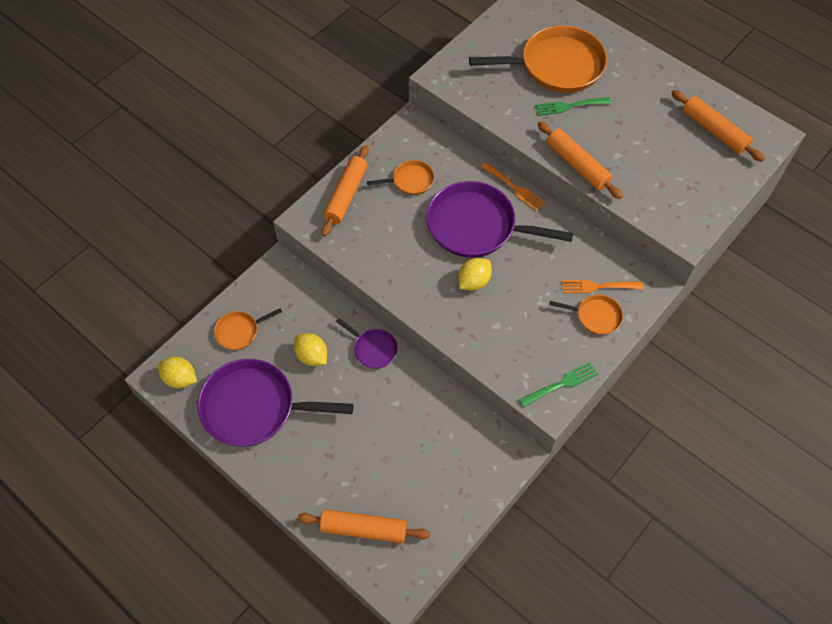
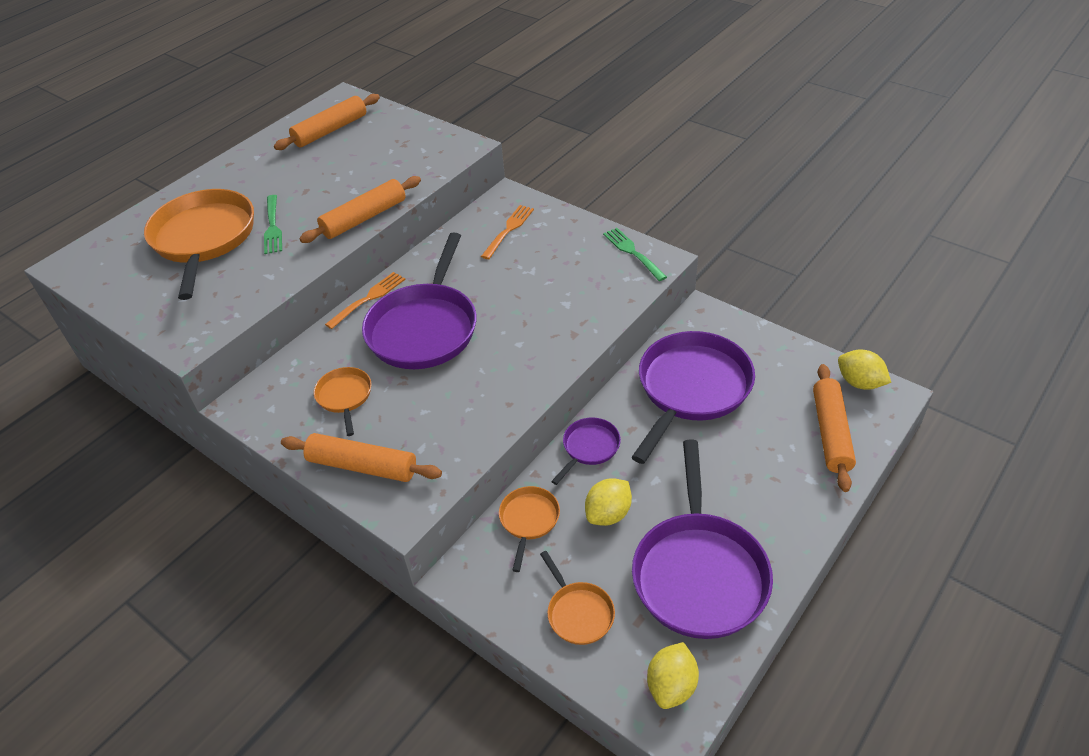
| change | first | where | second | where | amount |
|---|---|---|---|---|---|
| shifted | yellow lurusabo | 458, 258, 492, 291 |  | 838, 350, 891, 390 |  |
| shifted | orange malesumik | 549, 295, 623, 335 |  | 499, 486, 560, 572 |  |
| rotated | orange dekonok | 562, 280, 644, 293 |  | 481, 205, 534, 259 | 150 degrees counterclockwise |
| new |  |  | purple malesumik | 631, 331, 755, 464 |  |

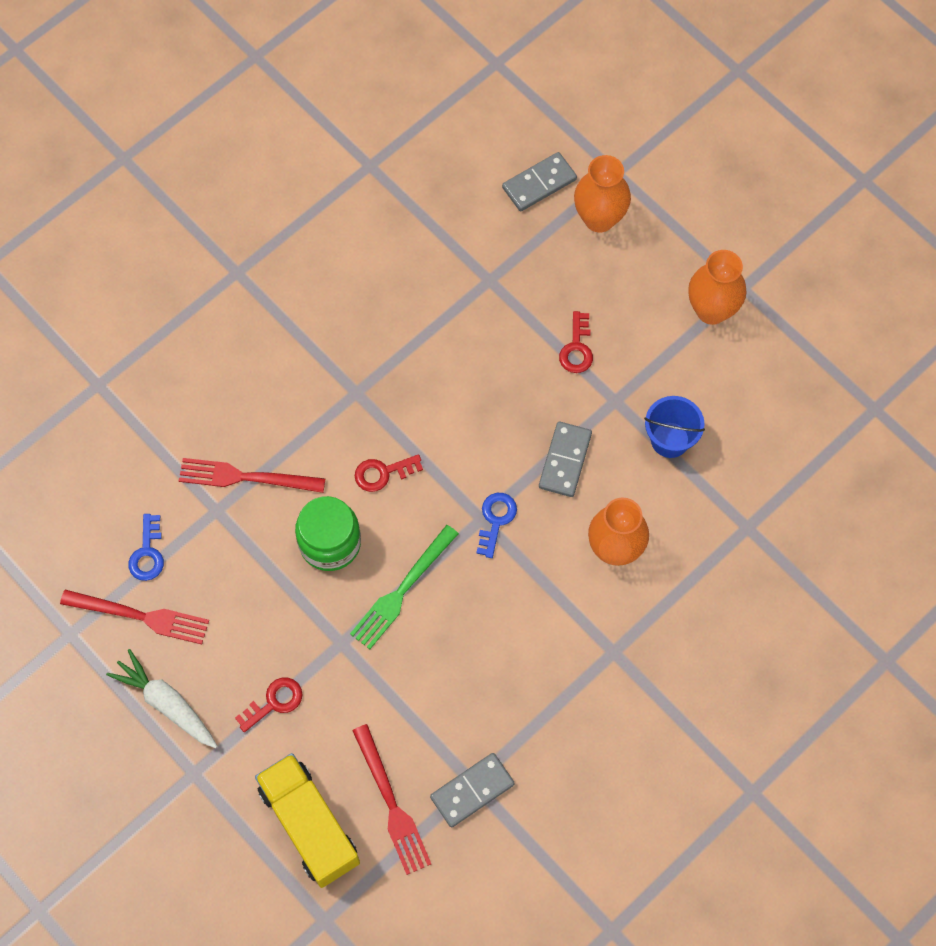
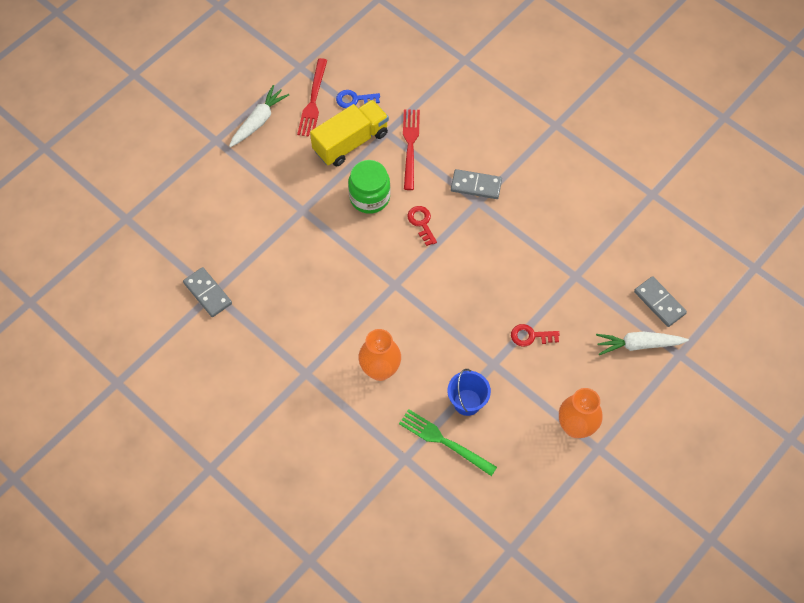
| change | first | where | second | where | amount |
|---|---|---|---|---|---|
| gone | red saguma | 235, 678, 302, 732 |  |  |  |
| shifted | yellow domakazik | 255, 753, 360, 888 |  | 310, 100, 389, 167 |  |
| shifted | green dekonok | 350, 525, 459, 649 |  | 399, 409, 497, 476 |  |
| gone | red dekonok | 352, 724, 431, 875 |  |  |  |
| gone | blue saguma | 476, 493, 517, 558 |  |  |  |
| shifted | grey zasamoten | 539, 421, 592, 497 |  | 451, 169, 502, 199 |  |
| swapped | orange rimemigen | 574, 155, 631, 232 | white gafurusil | 596, 332, 689, 355 |  |

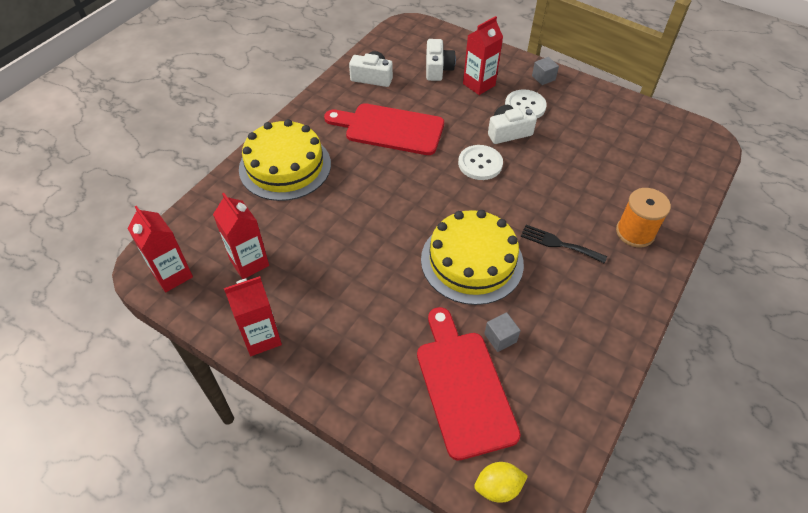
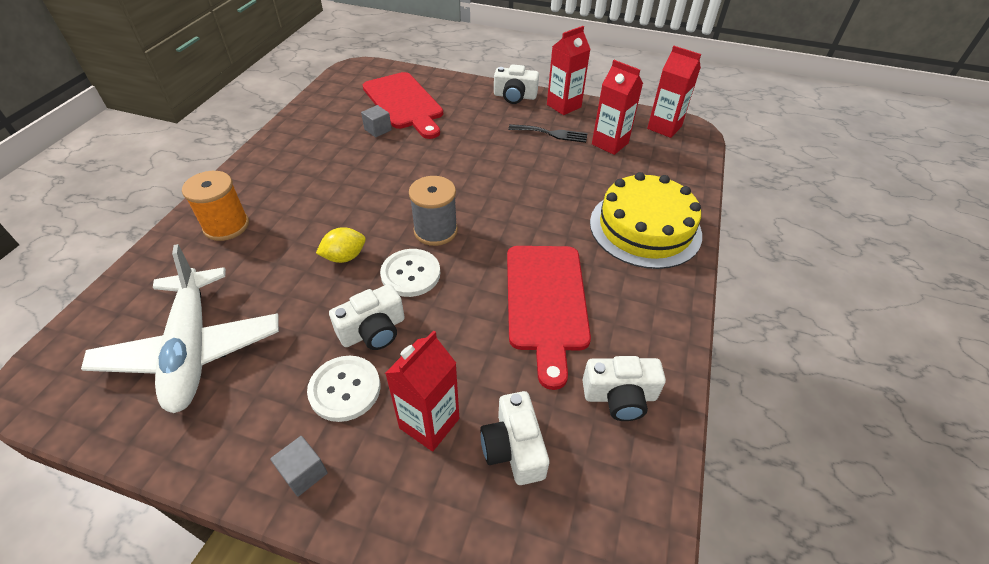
| change | first | where | second | where | amount |
|---|---|---|---|---|---|
| rotated | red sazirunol | 324, 103, 444, 155 |  | 507, 246, 591, 390 | 90 degrees clockwise |
| gone | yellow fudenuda | 421, 210, 524, 305 |  |  |  |
| shifted | yellow lurusabo | 475, 462, 528, 503 |  | 316, 227, 366, 263 |  |
| shifted | black dekonok | 520, 225, 607, 264 |  | 508, 124, 588, 143 |  |
| new |  |  | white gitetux | 81, 244, 279, 413 |  |
| new |  |  | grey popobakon | 409, 176, 458, 246 |  |
| new |  |  | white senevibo | 494, 64, 539, 104 |  |

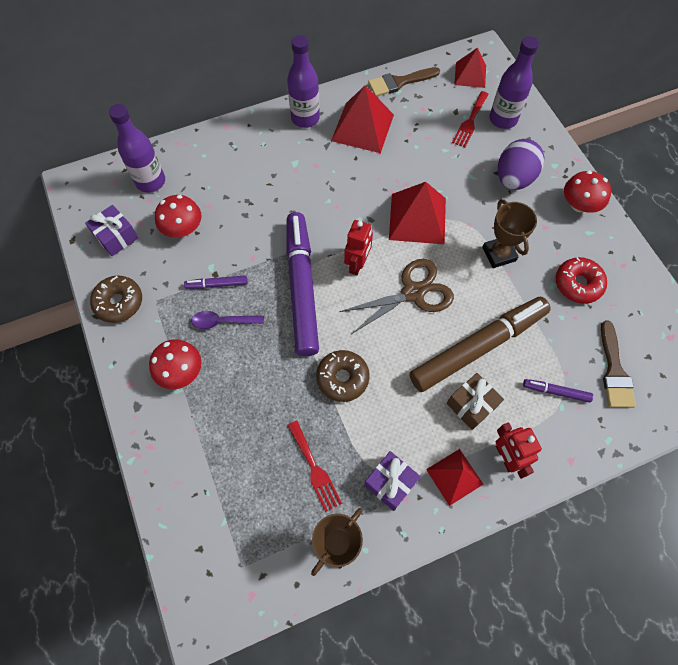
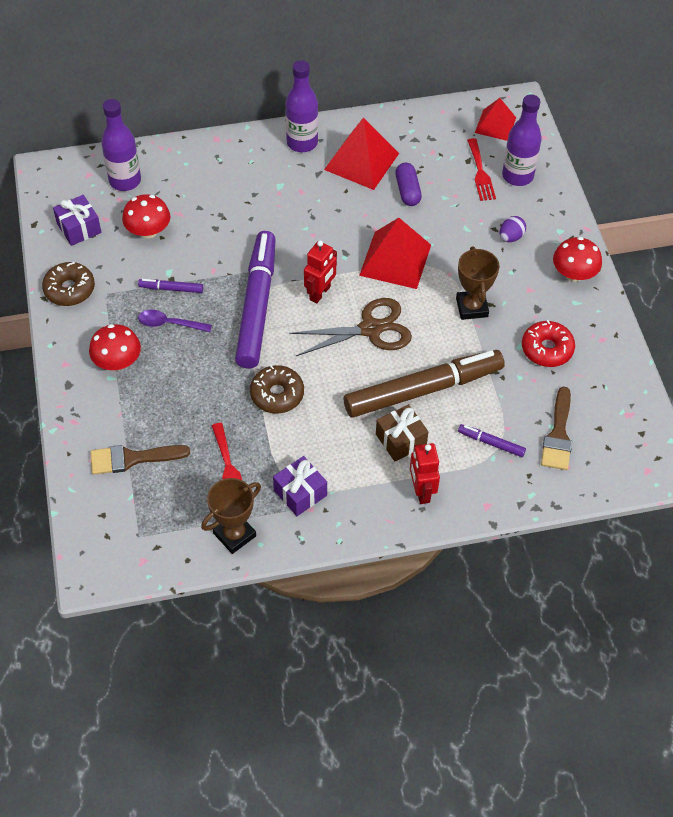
| change | first | where | second | where | amount |
|---|---|---|---|---|---|
| shifted | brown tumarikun | 368, 67, 440, 97 |  | 90, 445, 190, 475 |  |
| gone | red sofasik | 426, 449, 483, 506 |  |  |  |
| rotated | red dekonok | 452, 91, 489, 148 |  | 467, 138, 496, 201 | 45 degrees counterclockwise |
| scaled | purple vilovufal | 498, 139, 544, 190 |  | 500, 216, 526, 242 | x0.52 |
| new |  |  | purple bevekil | 395, 163, 422, 206 |  |

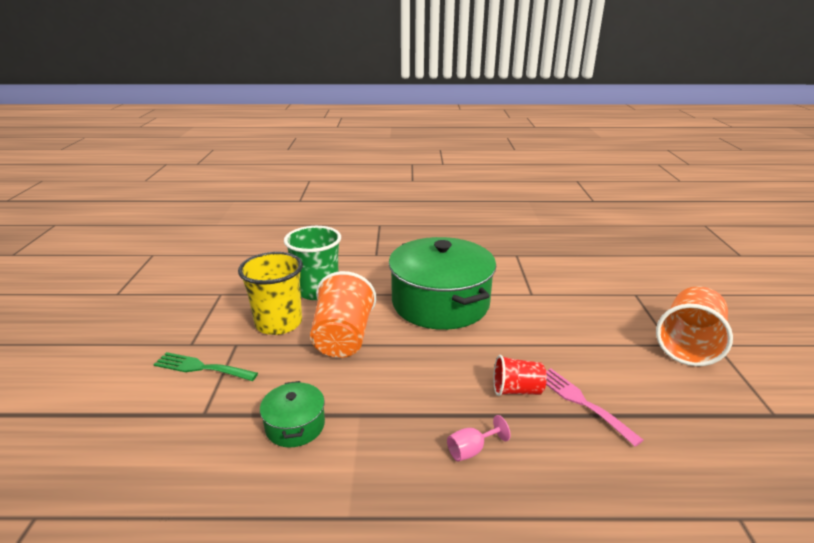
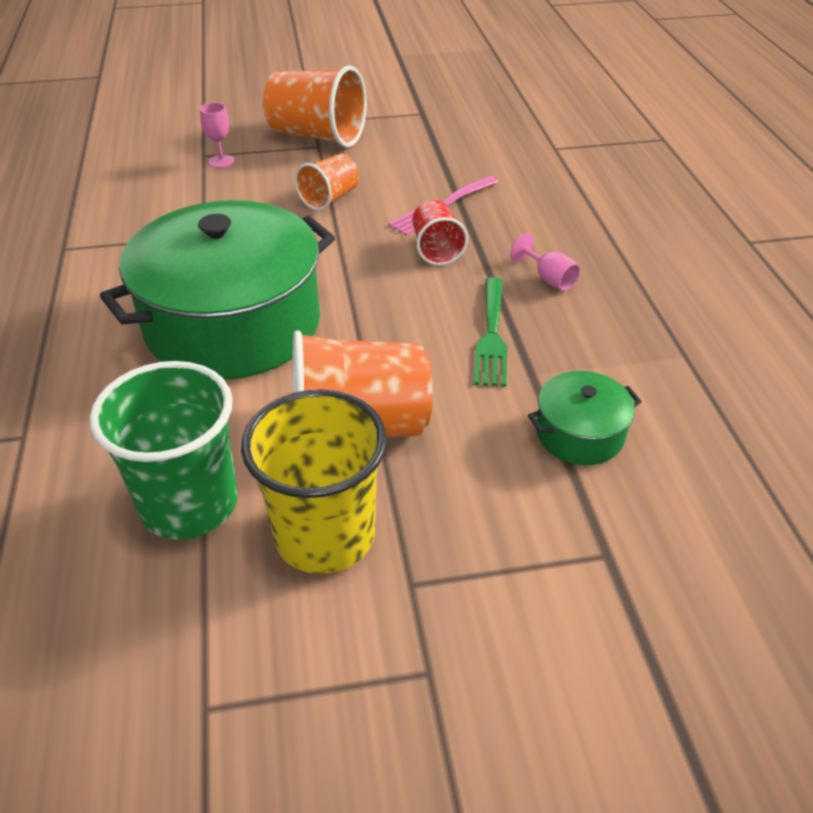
| change | first | where | second | where | amount |
|---|---|---|---|---|---|
| shifted | green dekonok | 153, 352, 258, 381 |  | 474, 277, 507, 387 |  |
| new |  |  | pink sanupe | 200, 102, 235, 168 |  |
| new |  |  | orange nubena | 295, 154, 359, 211 |  |

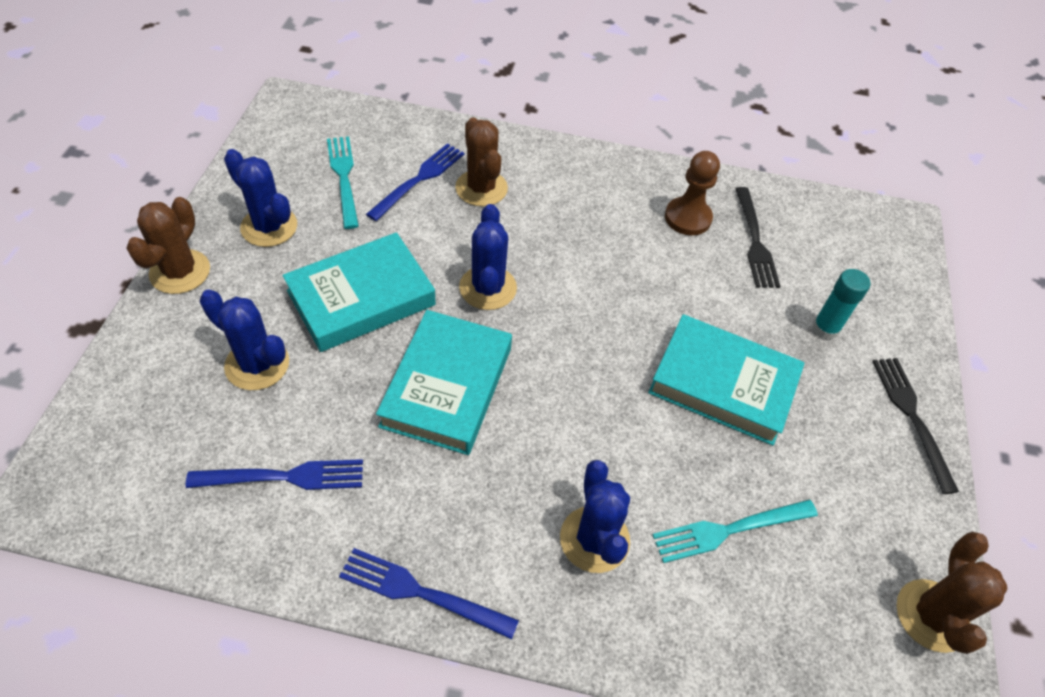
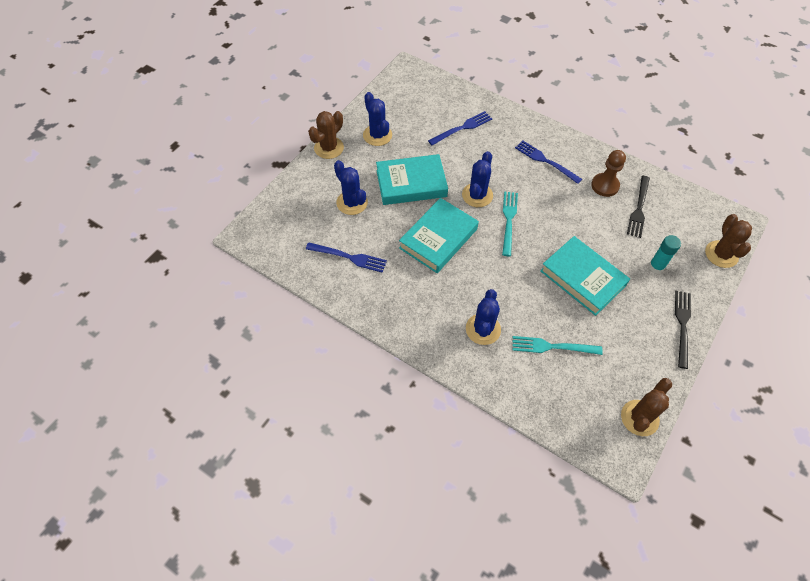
| change | first | where | second | where | amount |
|---|---|---|---|---|---|
| shifted | turquoise dekonok | 327, 136, 359, 229 |  | 502, 191, 518, 256 |  |
| shifted | blue dekonok | 339, 548, 519, 639 |  | 515, 141, 582, 184 |  |
| shifted | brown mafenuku | 455, 117, 508, 206 |  | 705, 214, 752, 268 |  |

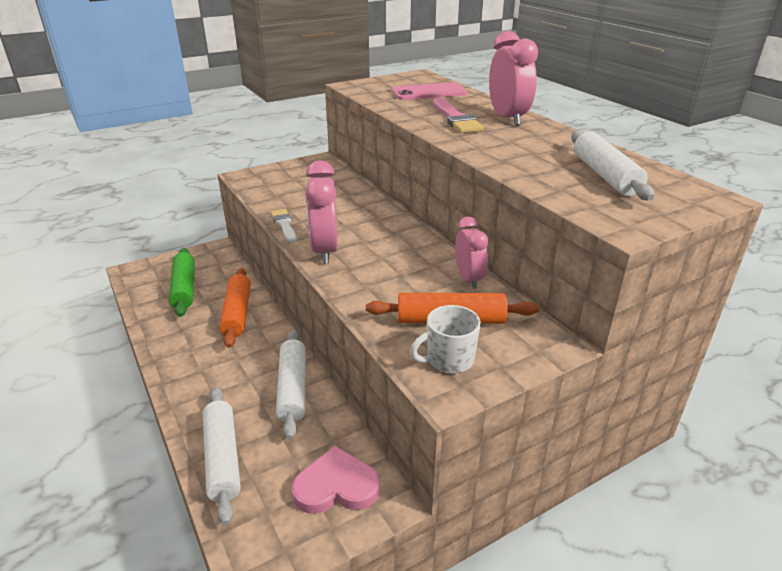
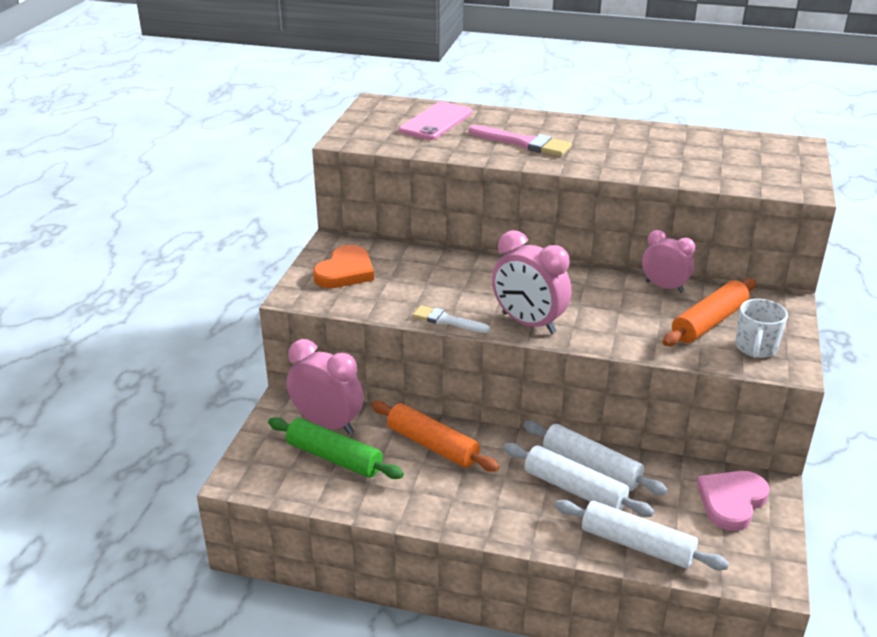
| change | first | where | second | where | amount |
|---|---|---|---|---|---|
| shifted | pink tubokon | 489, 31, 538, 126 |  | 287, 339, 364, 434 |  |
| shifted | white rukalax | 571, 131, 654, 200 |  | 503, 443, 654, 517 |  |
| new |  |  | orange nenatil | 313, 245, 374, 288 |  |

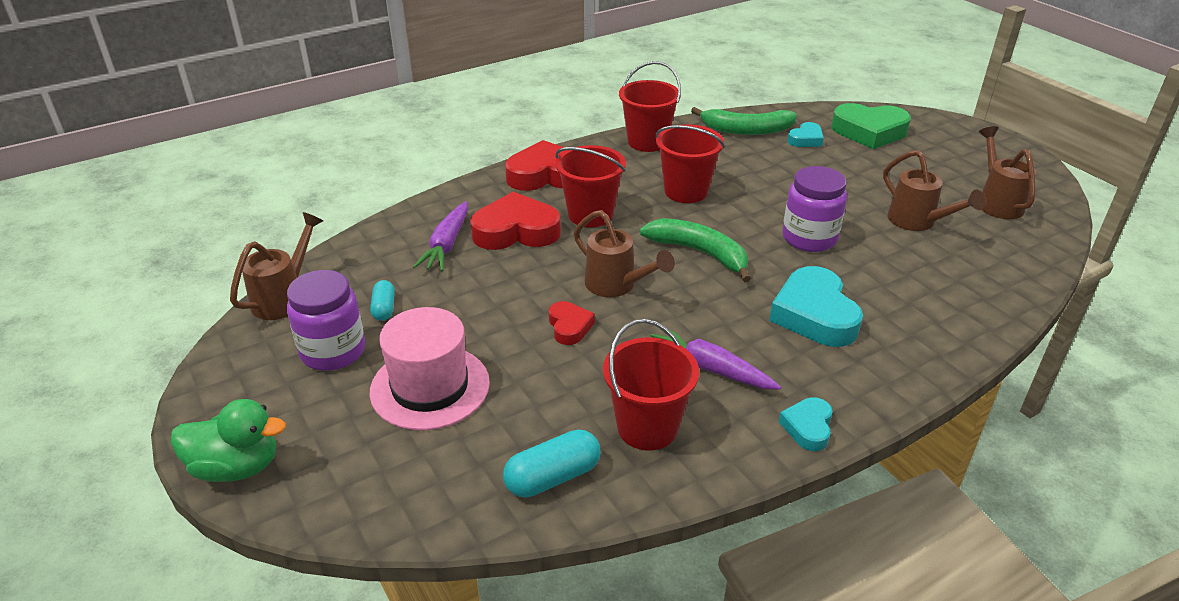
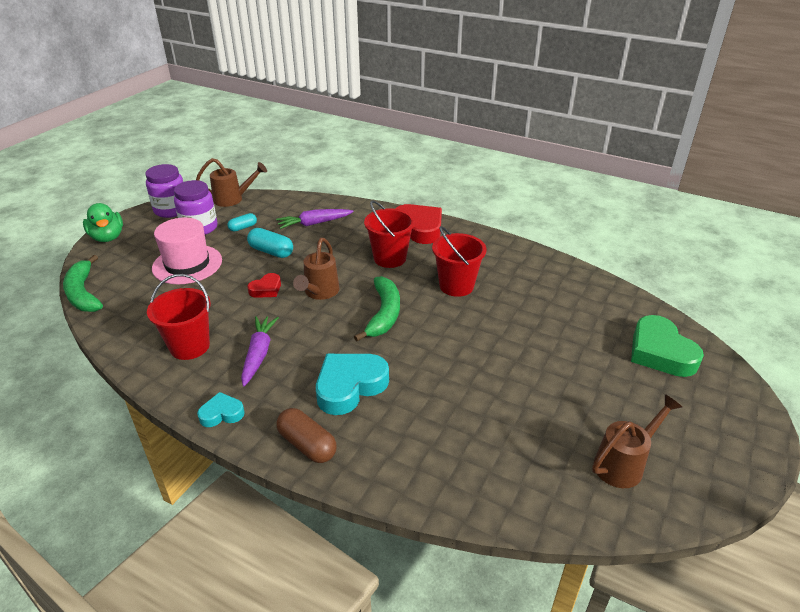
| change | first | where | second | where | amount |
|---|---|---|---|---|---|
| gone | red nenatil | 470, 192, 561, 250 |  |  |  |
| shifted | turquoise bevekil | 503, 429, 601, 498 |  | 247, 228, 293, 258 |  |
| gone | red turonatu | 619, 61, 681, 152 |  |  |  |
| shifted | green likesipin | 691, 107, 797, 135 |  | 63, 255, 103, 312 |  |
| shifted | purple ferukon | 782, 166, 847, 252 |  | 145, 164, 183, 218 |  |
| gone | turquoise nenatil | 787, 122, 824, 147 |  |  |  |
| gone | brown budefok | 883, 150, 985, 231 |  |  |  |
| new |  |  | brown bevekil | 276, 408, 337, 463 |  |

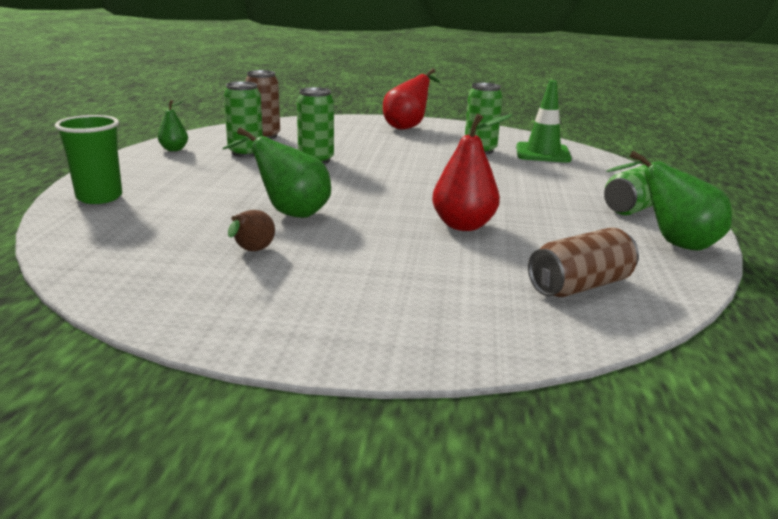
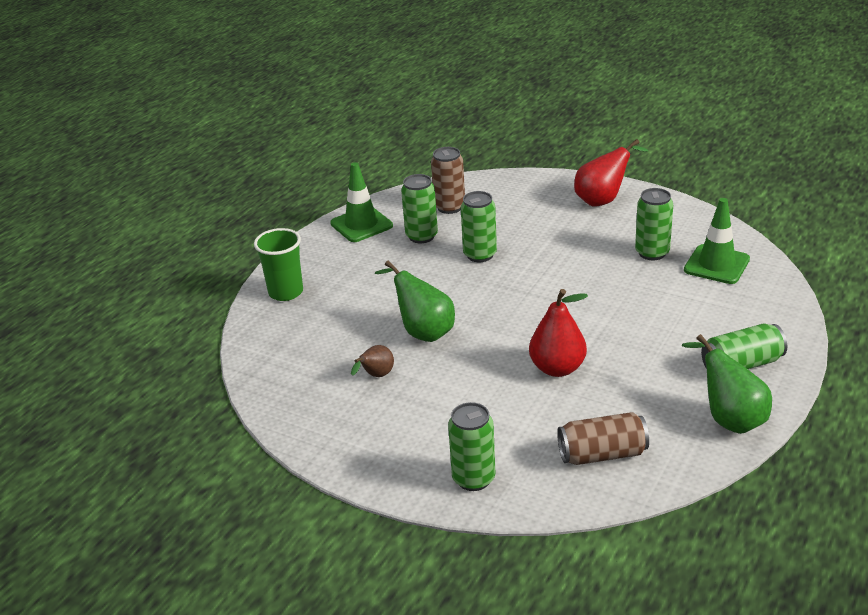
| change | first | where | second | where | amount |
|---|---|---|---|---|---|
| swapped | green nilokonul | 158, 100, 188, 151 | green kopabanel | 330, 162, 393, 242 |  |
| new |  |  | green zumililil | 448, 402, 496, 491 |  |

